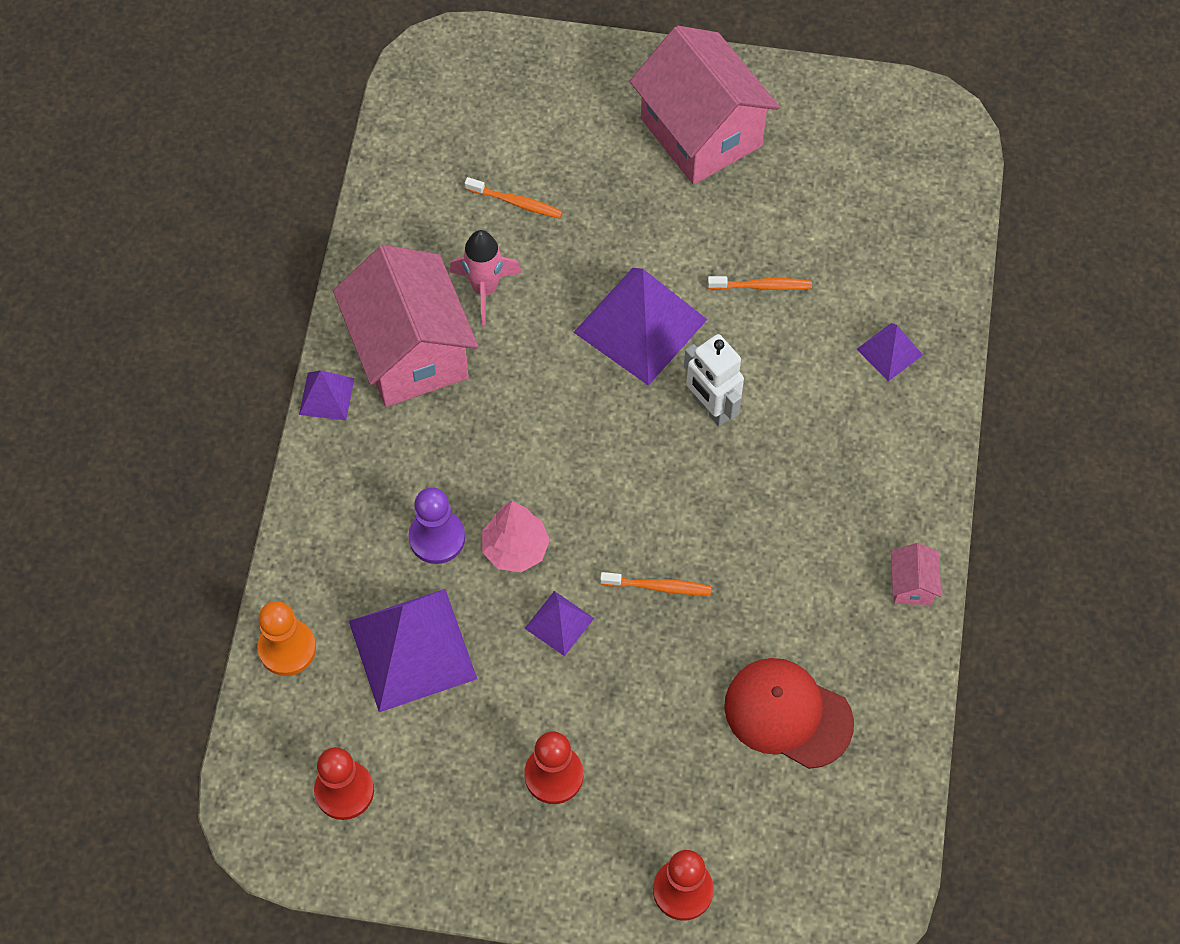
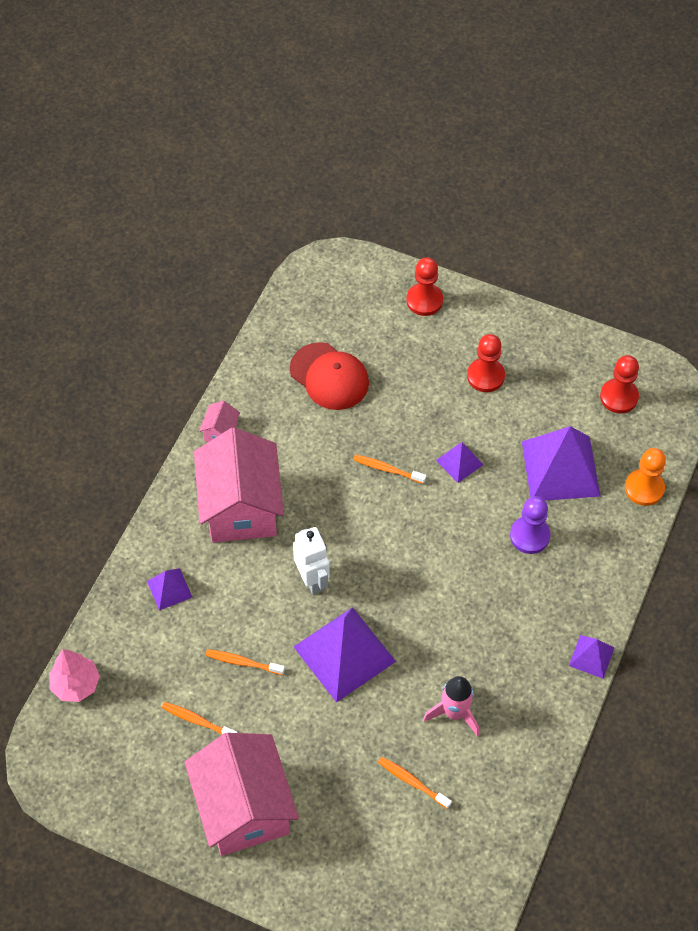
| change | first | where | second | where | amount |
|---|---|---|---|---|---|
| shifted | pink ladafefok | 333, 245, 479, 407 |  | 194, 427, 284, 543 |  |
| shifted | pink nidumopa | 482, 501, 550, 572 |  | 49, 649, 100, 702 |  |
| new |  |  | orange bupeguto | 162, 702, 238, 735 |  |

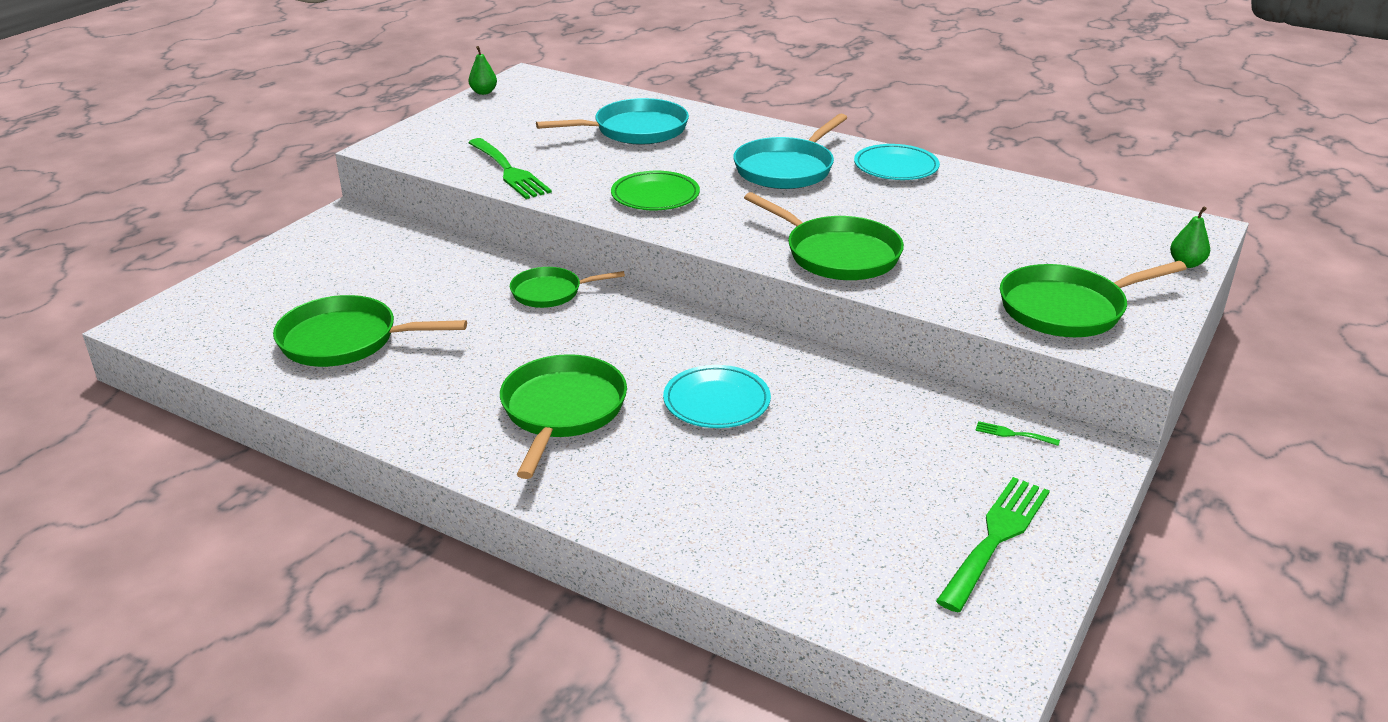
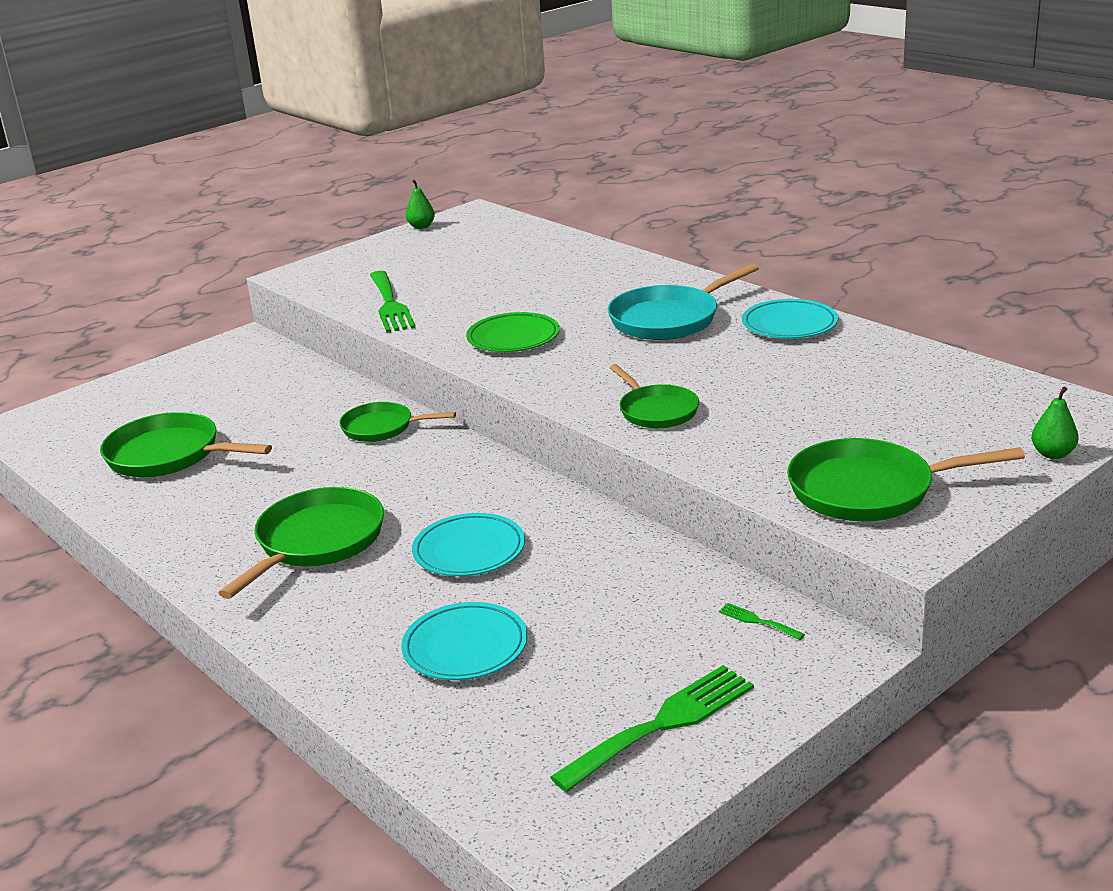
| change | first | where | second | where | amount |
|---|---|---|---|---|---|
| gone | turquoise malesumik | 536, 98, 689, 145 |  |  |  |
| scaled | green malesumik | 744, 192, 904, 280 |  | 610, 364, 699, 428 | x0.64 |
| new |  |  | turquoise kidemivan | 401, 602, 527, 680 |  |

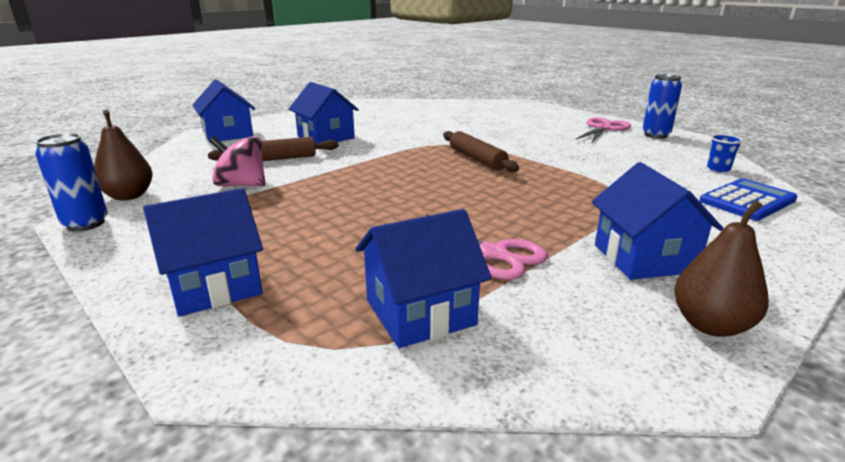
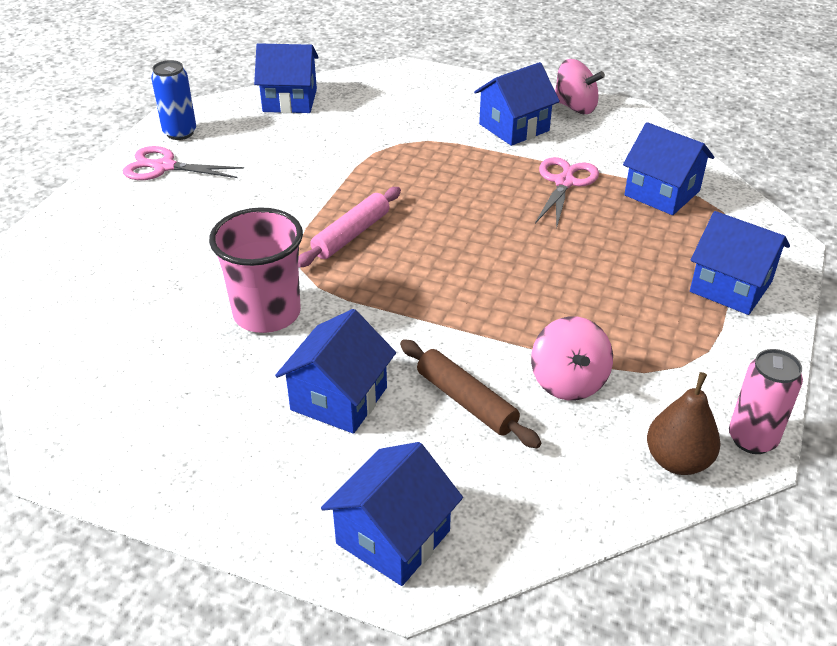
| change | first | where | second | where | amount |
|---|---|---|---|---|---|
| repainted | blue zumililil | 35, 133, 108, 232 | pink zumililil | 729, 349, 803, 454 |  |
| repainted | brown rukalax | 443, 131, 519, 172 | pink rukalax | 298, 187, 401, 267 |  |
| swapped | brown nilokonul | 674, 200, 769, 337 | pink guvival | 555, 59, 605, 114 |  |
| gone | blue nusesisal | 699, 178, 797, 221 |  |  |  |
| swapped | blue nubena | 707, 134, 743, 172 | blue ladafefok | 254, 43, 319, 113 |  |
| new |  |  | pink nubena | 209, 207, 303, 333 |  |

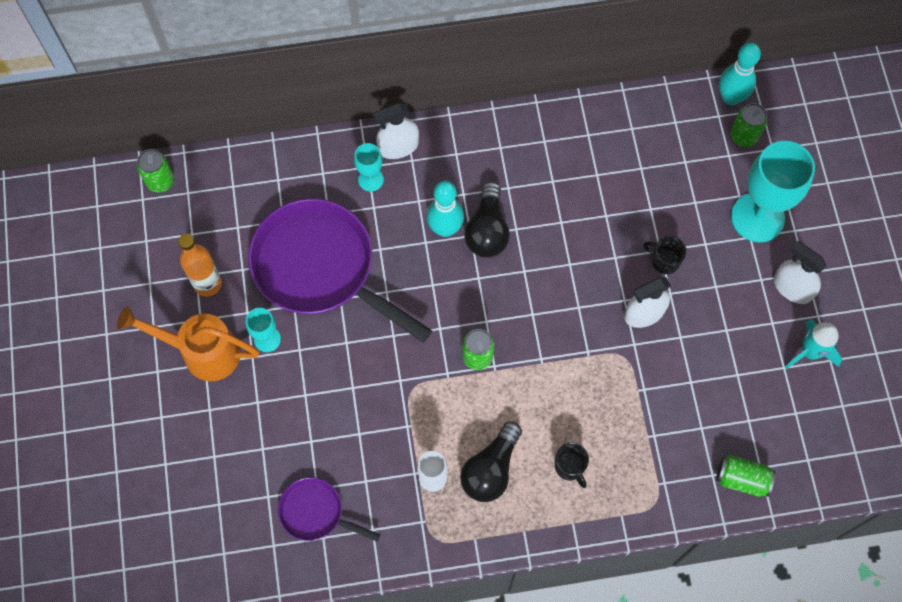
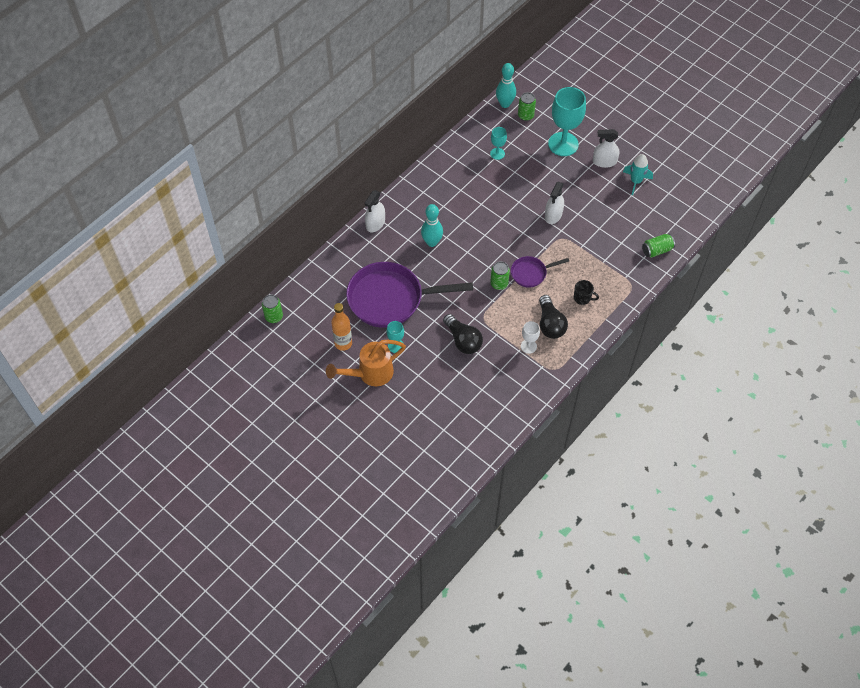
| change | first | where | second | where | amount |
|---|---|---|---|---|---|
| shifted | purple malesumik | 278, 477, 380, 542 |  | 511, 256, 569, 288 |  |
| shifted | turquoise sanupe | 354, 143, 384, 192 |  | 490, 127, 507, 160 |  |
| shifted | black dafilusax | 464, 182, 510, 258 |  | 443, 314, 483, 354 |  |
| gone | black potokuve | 644, 236, 687, 274 |  |  |  |

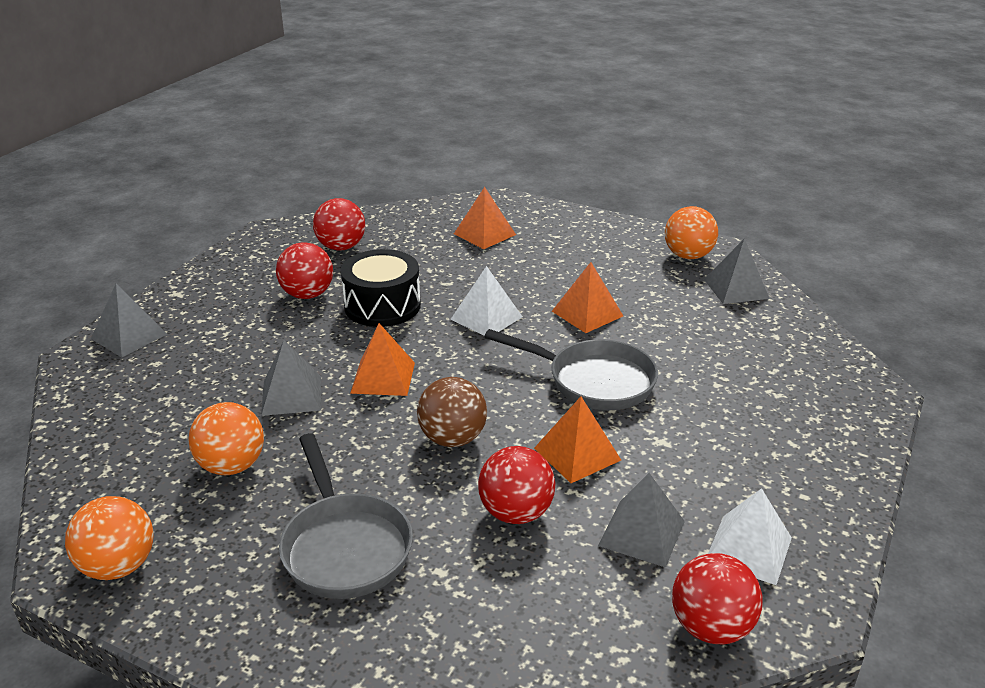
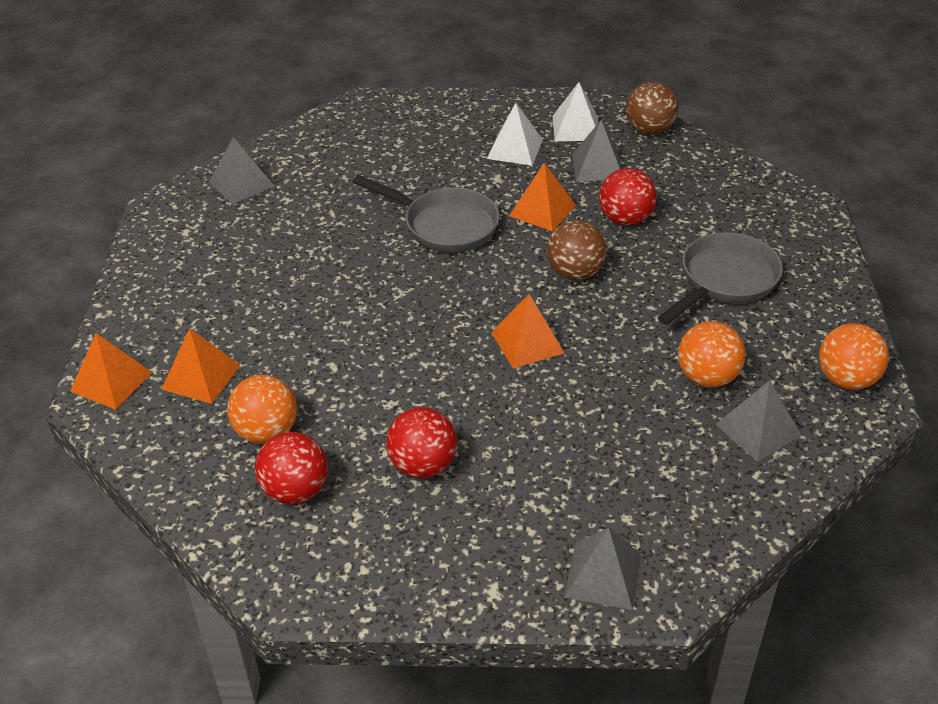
| change | first | where | second | where | amount |
|---|---|---|---|---|---|
| shifted | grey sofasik | 261, 340, 321, 416 |  | 715, 381, 802, 462 |  |
| gone | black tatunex | 340, 249, 421, 327 |  |  |  |
| shifted | white sofasik | 451, 266, 523, 336 |  | 487, 103, 543, 166 |  |
| rotated | grey malesumik | 484, 329, 658, 410 |  | 352, 175, 500, 253 | 120 degrees clockwise |
| shifted | orange sofasik | 552, 262, 623, 333 |  | 70, 333, 152, 410 |  |
| shifted | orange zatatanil | 665, 206, 718, 259 |  | 227, 375, 297, 444 |  |
| repainted | red zatatanil | 672, 553, 763, 644 | brown zatatanil | 626, 82, 678, 135 |  |

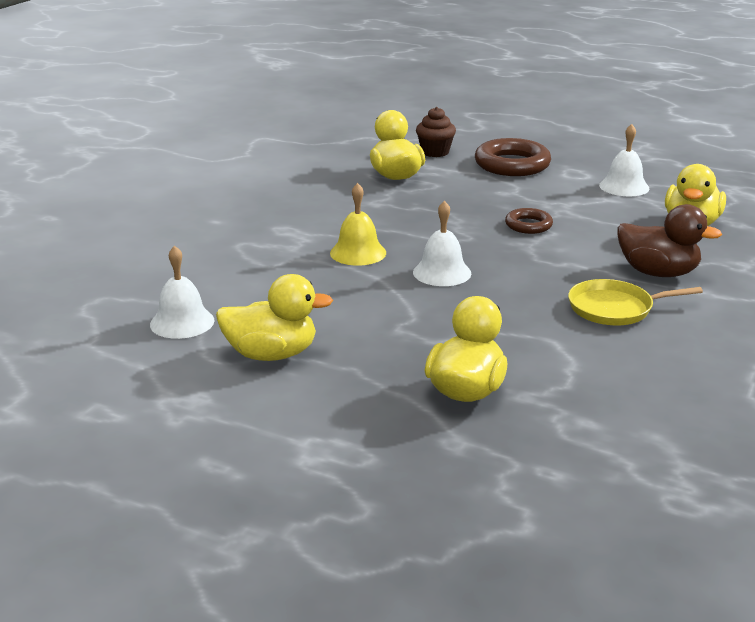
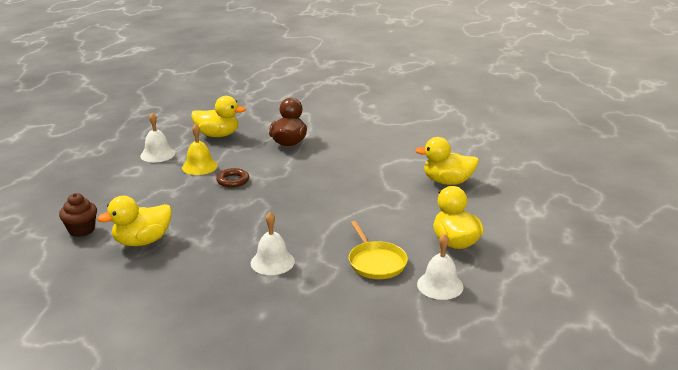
| change | first | where | second | where | amount |
|---|---|---|---|---|---|
| shifted | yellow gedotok | 330, 183, 386, 266 |  | 182, 124, 218, 175 |  |
| shifted | white gedotok | 413, 201, 471, 286 |  | 251, 212, 295, 275 |  |
| gone | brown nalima | 475, 138, 551, 176 |  |  |  |
| shifted | yellow malesumik | 568, 279, 703, 325 |  | 349, 221, 408, 279 |  |

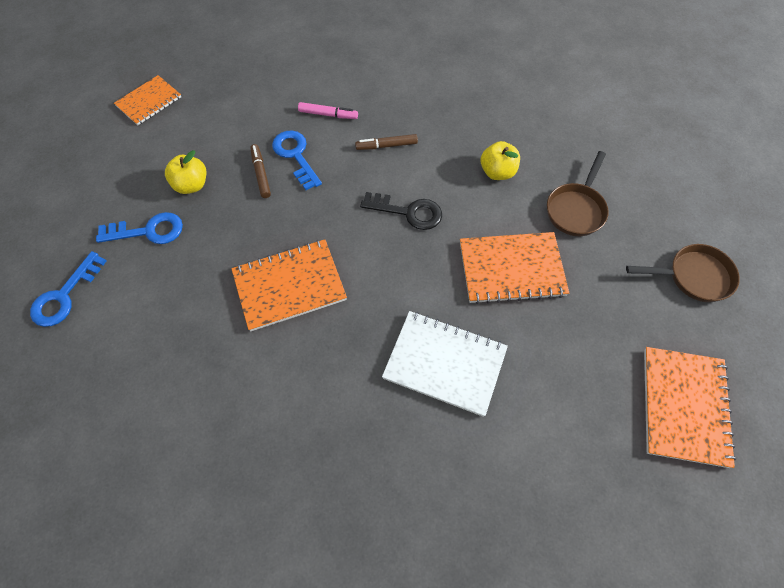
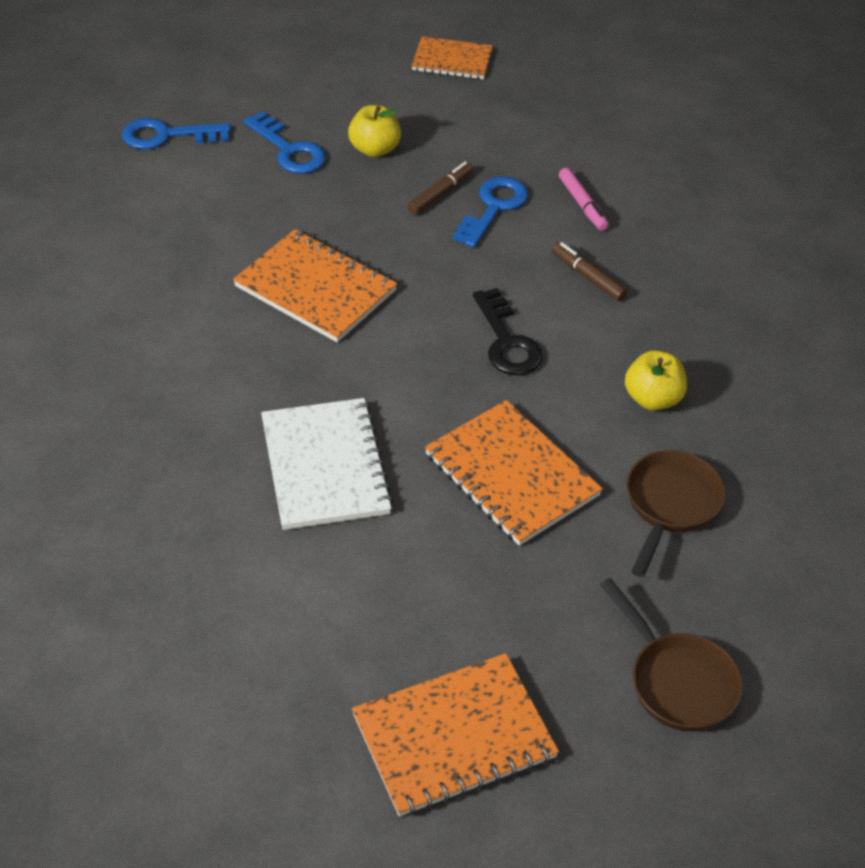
| change | first | where | second | where | amount |
|---|---|---|---|---|---|
| rotated | brown malesumik | 547, 151, 609, 236 |  | 627, 450, 726, 577 | 120 degrees clockwise |

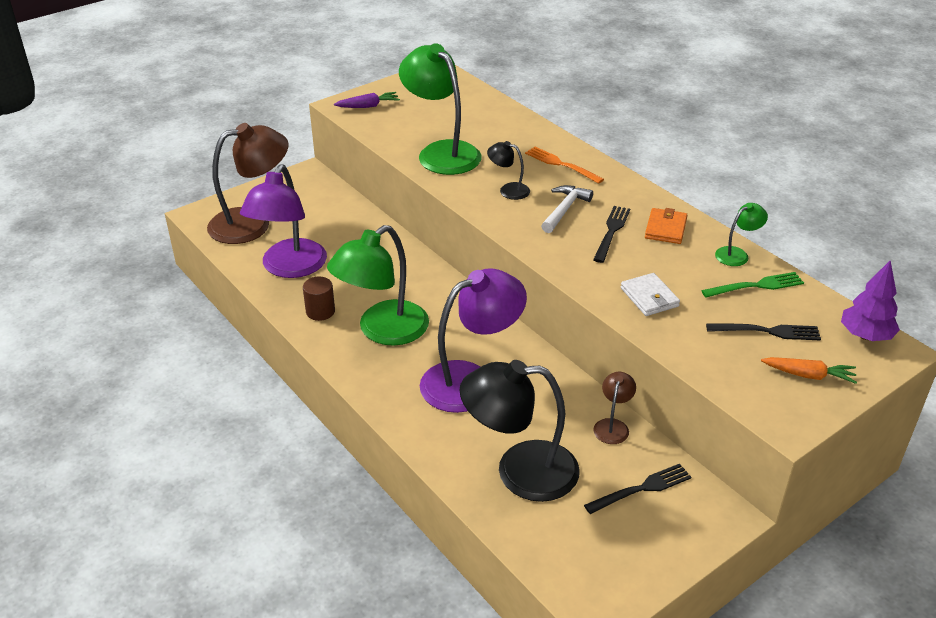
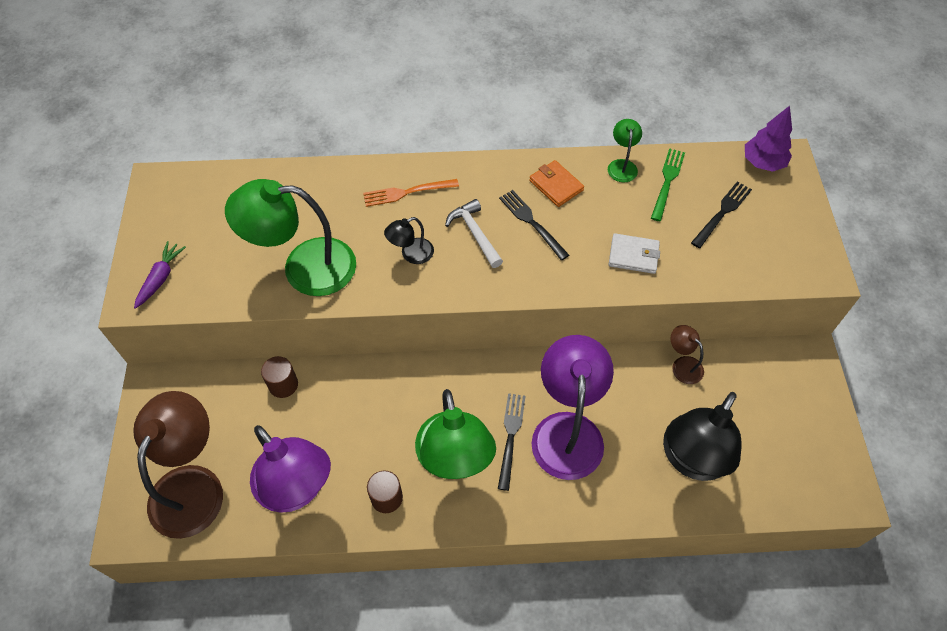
| change | first | where | second | where | amount |
|---|---|---|---|---|---|
| shifted | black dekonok | 584, 464, 691, 514 |  | 498, 393, 525, 491 |  |
| gone | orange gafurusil | 761, 357, 857, 384 |  |  |  |
| new |  |  | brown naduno | 261, 356, 298, 398 |  |

